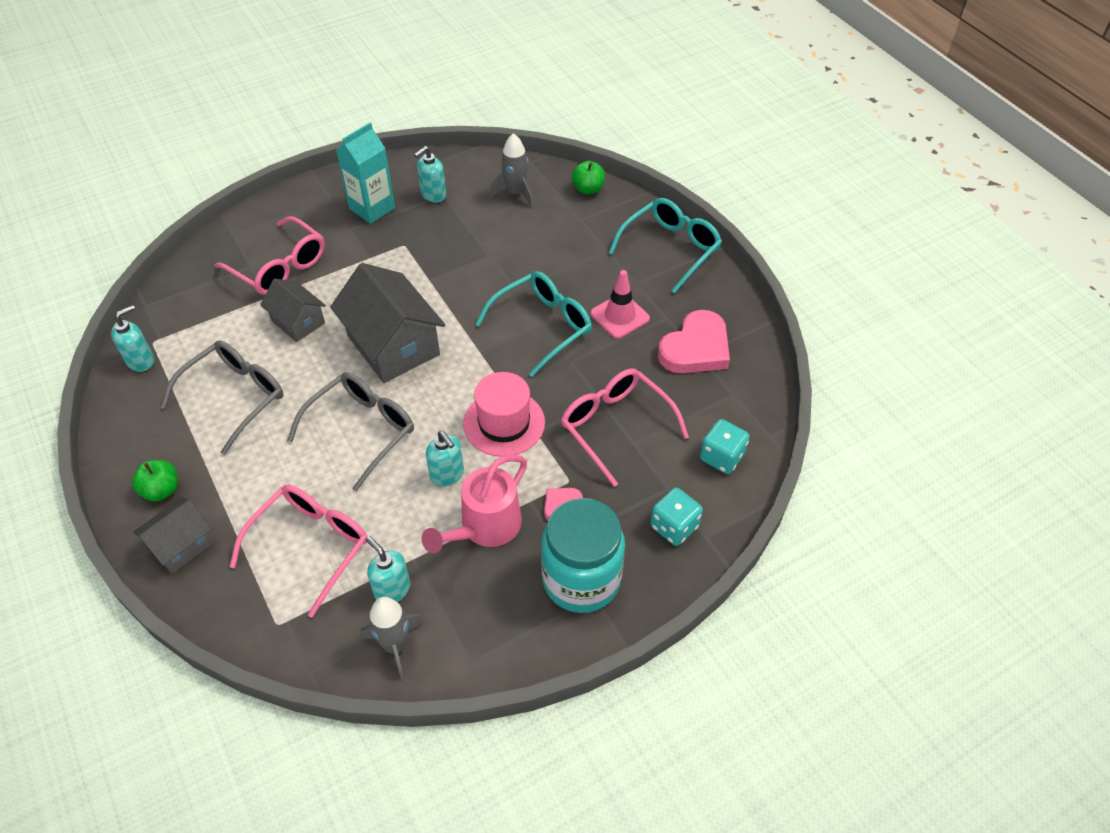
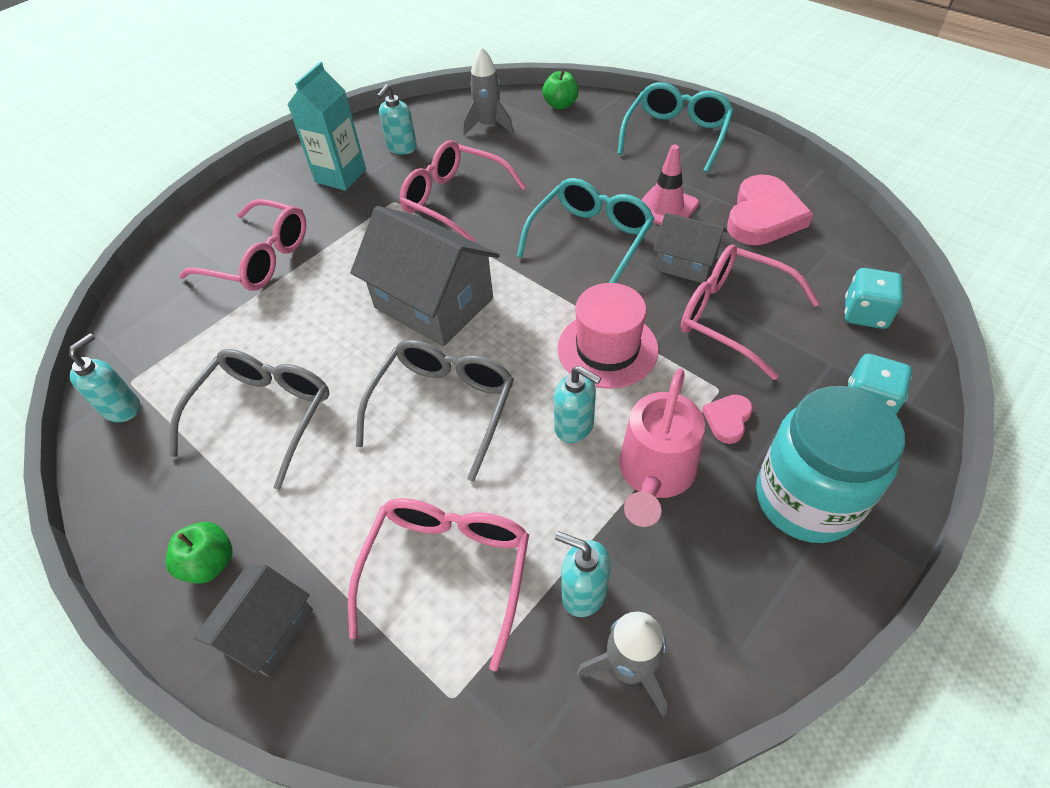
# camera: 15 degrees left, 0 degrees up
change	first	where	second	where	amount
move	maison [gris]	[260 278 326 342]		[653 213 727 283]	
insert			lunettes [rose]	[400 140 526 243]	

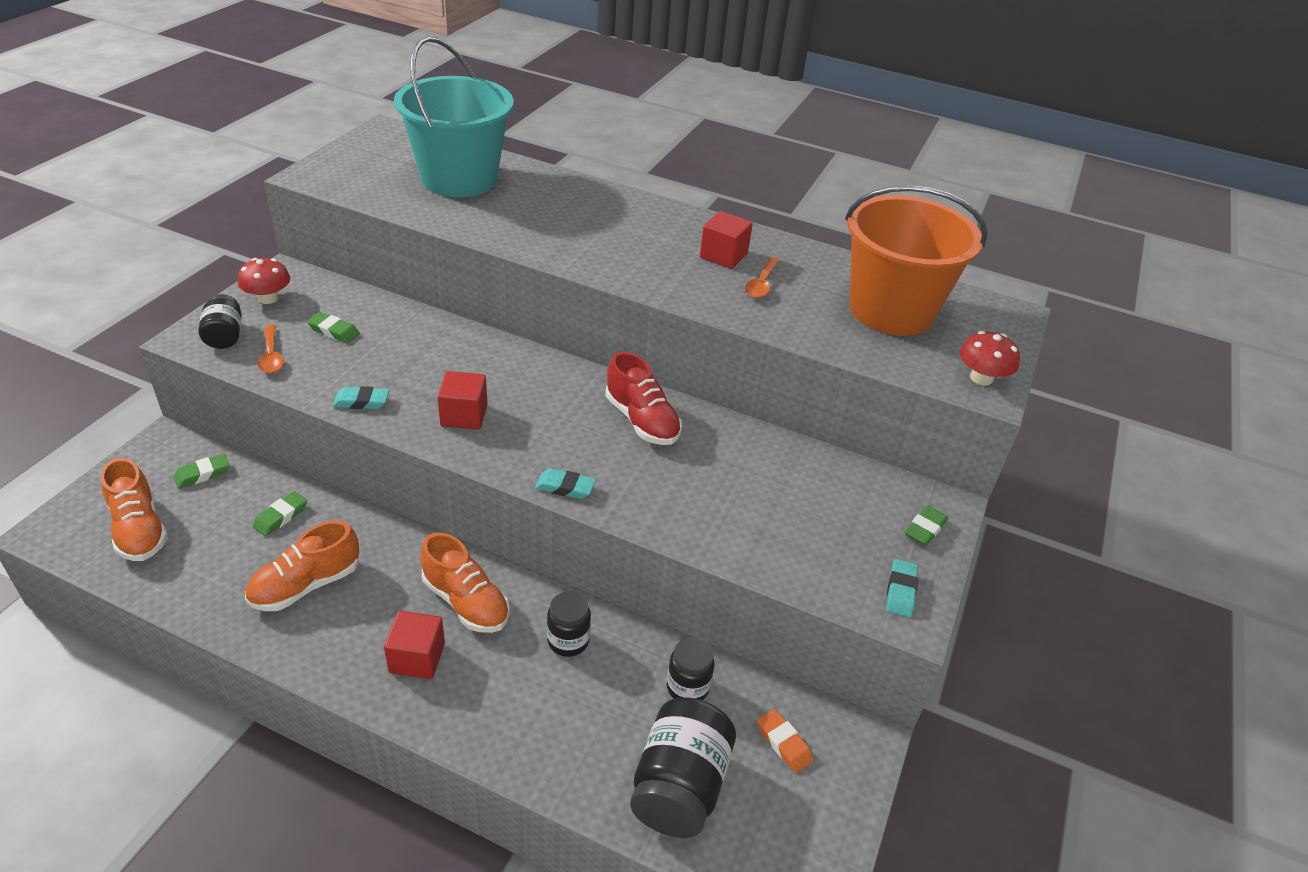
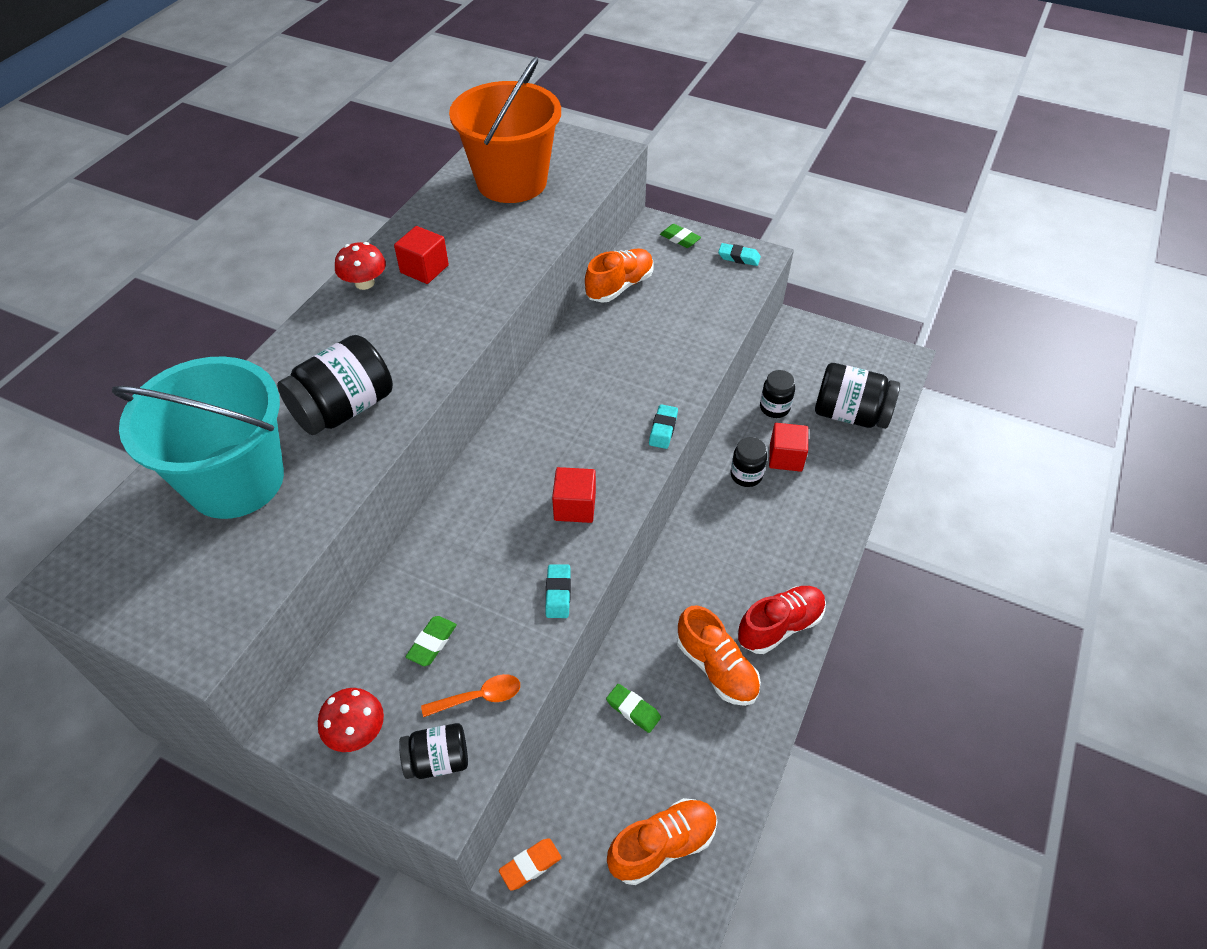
# camera: 85 degrees left, 10 degrees up
change	first	where	second	where	amount
delete	cuillère [orange]	[745 257 780 298]			
move	champignon [rouge]	[959 331 1020 385]		[335 242 386 290]	
move	chaussure [rouge]	[605 351 682 445]		[738 586 826 654]	
delete	gomme [vert]	[173 454 230 489]			
move	chaussure [orange]	[420 532 510 633]		[585 249 654 303]	
move	cube [rouge]	[384 611 445 679]		[769 423 808 472]	
move	gomme [orange]	[757 709 813 773]		[499 838 562 891]	
insert			bocal [noir]	[277 335 393 435]	

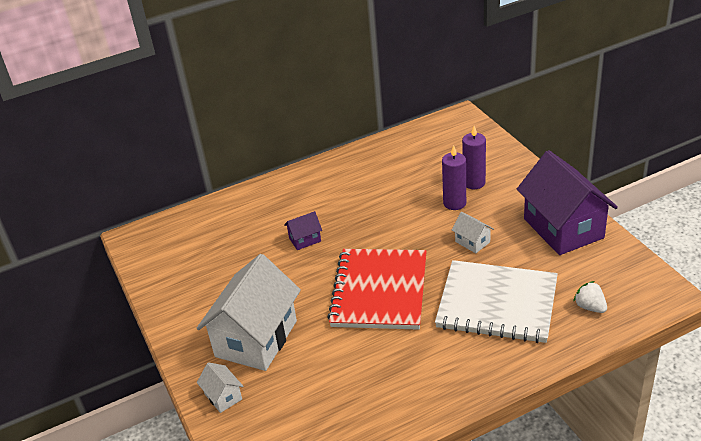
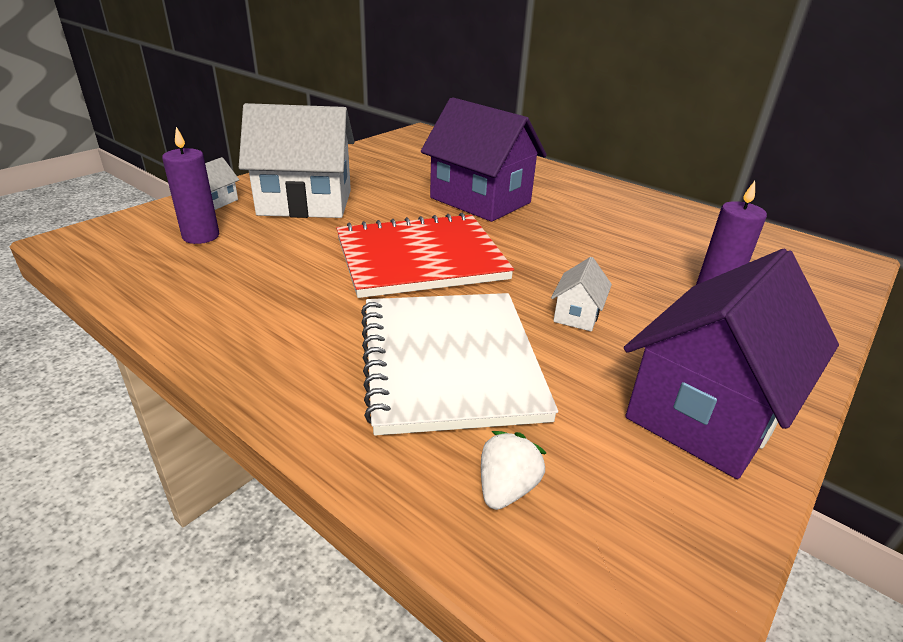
# camera: 60 degrees right, 5 degrees down
change	first	where	second	where	amount
move	bougie [violet]	[442 145 466 210]		[162 127 219 244]	
resize	maison [violet]	[284 211 322 250]		[421 97 547 222]	x2.37

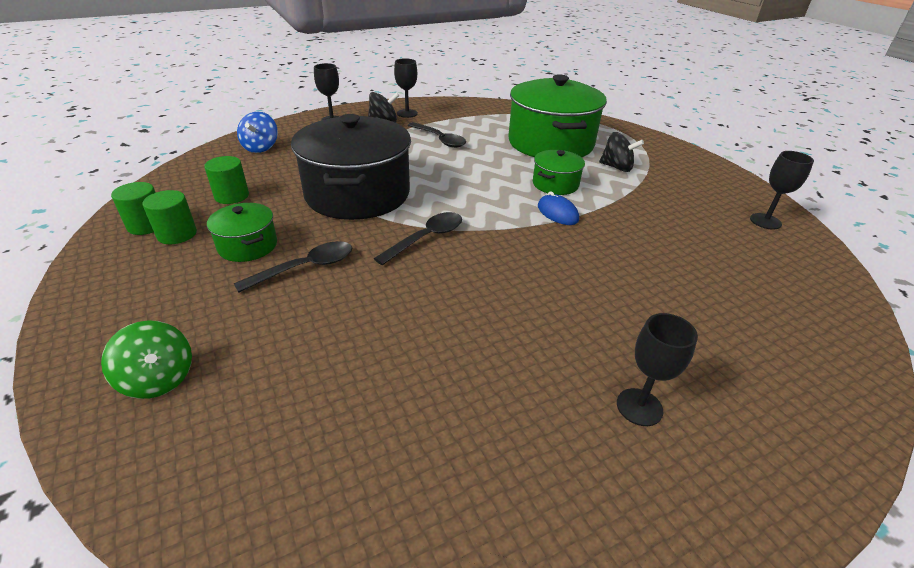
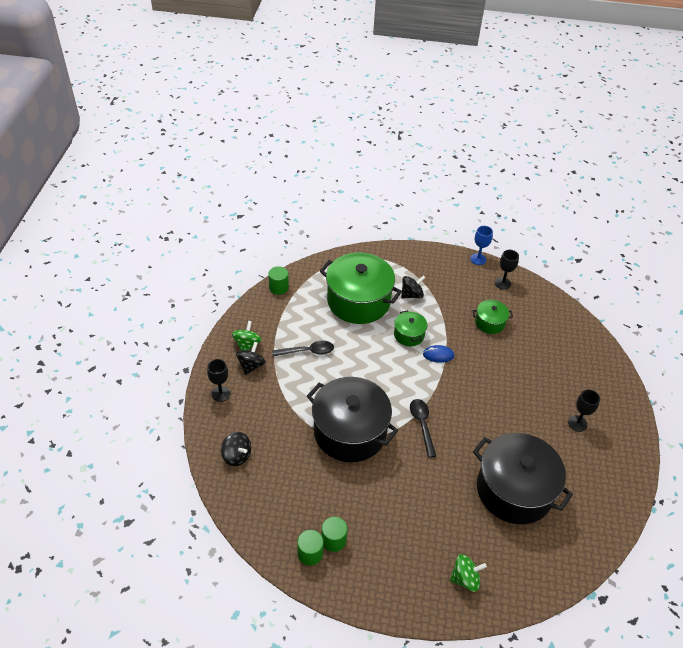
# camera: 55 degrees left, 10 degrees up
change	first	where	second	where	amount
replace	verre à pied [noir]	[394 58 418 118]	toupie [vert]	[232 321 262 351]	
recolor	toupie [bleu]	[237 112 278 153]	toupie [noir]	[221 432 251 466]	
move	cylindre [vert]	[204 156 249 204]		[268 266 289 295]	
move	marmite [vert]	[207 203 277 262]		[472 300 513 334]	
delete	cuillère [noir]	[234 241 352 293]			
insert			verre à pied [bleu]	[470 226 493 265]	
insert			marmite [noir]	[473 433 573 524]	

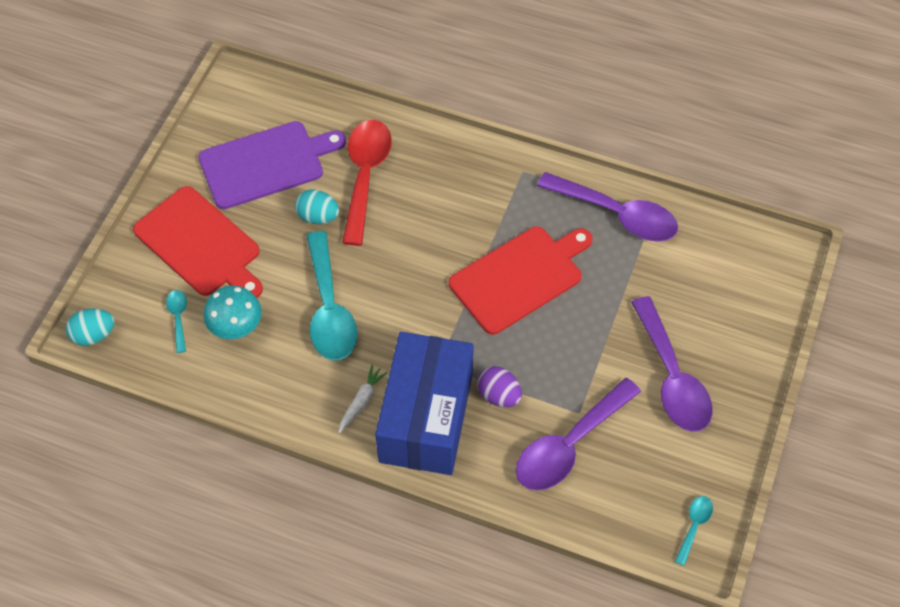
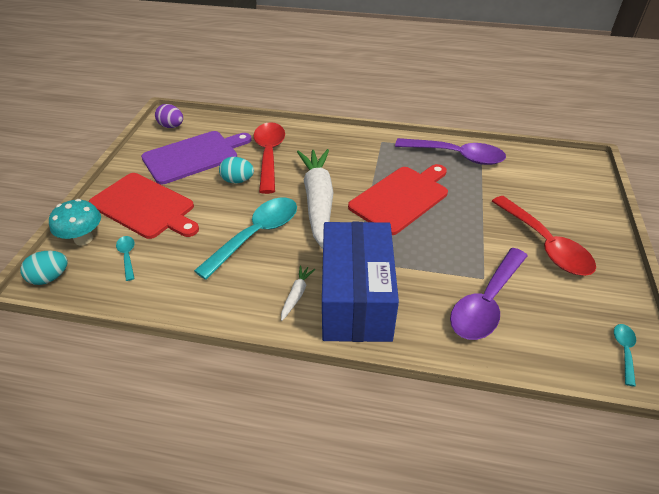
# camera: 10 degrees left, 15 degrees down
change	first	where	second	where	amount
rotate	cuillère [turquoise]	[306 231 358 360]		[194 197 297 280]	120 degrees counterclockwise
move	champignon [turquoise]	[203 286 262 339]		[49 199 101 245]	
recolor	cuillère [violet]	[631 296 713 432]	cuillère [rouge]	[492 196 596 276]	
move	œuf [violet]	[477 366 522 407]		[155 104 183 128]	
insert			carotte [blanc]	[297 149 333 249]	

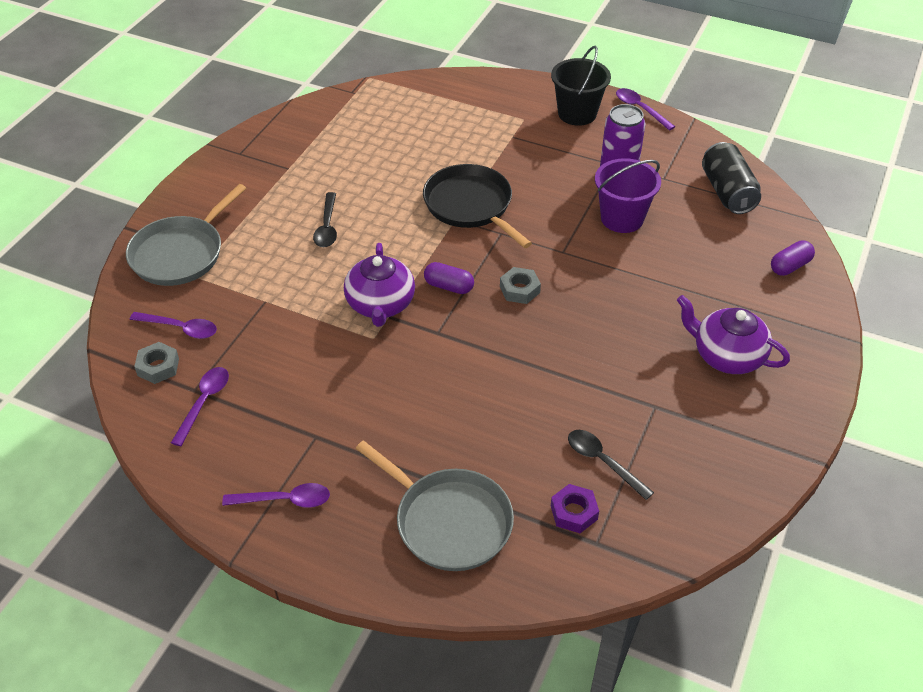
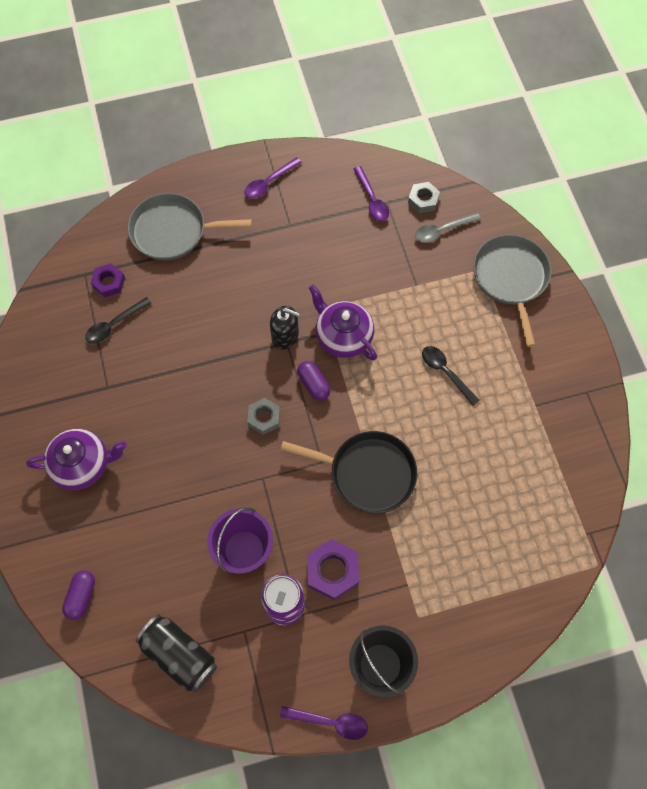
# camera: 140 degrees right, 20 degrees up
change	first	where	second	where	amount
rotate	gélule [violet]	[424 262 474 294]		[297 361 331 401]	75 degrees clockwise
recolor	cuillère [violet]	[129 312 217 339]	cuillère [gris]	[415 213 481 243]	
rotate	cuillère [noir]	[568 430 654 500]		[85 297 151 344]	135 degrees clockwise
insert			distributeur de savon [noir]	[270 306 300 350]	
insert			écrou [violet]	[307 539 359 601]	

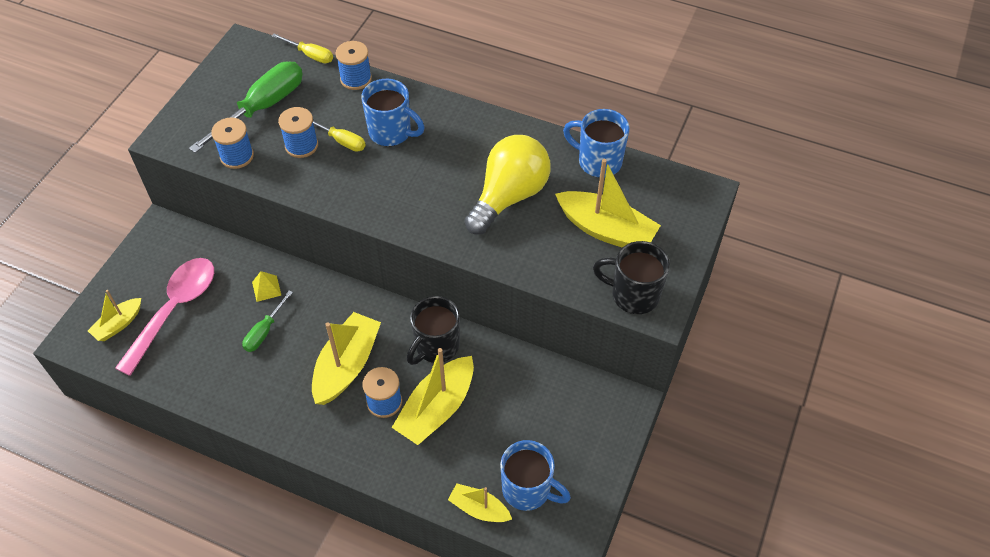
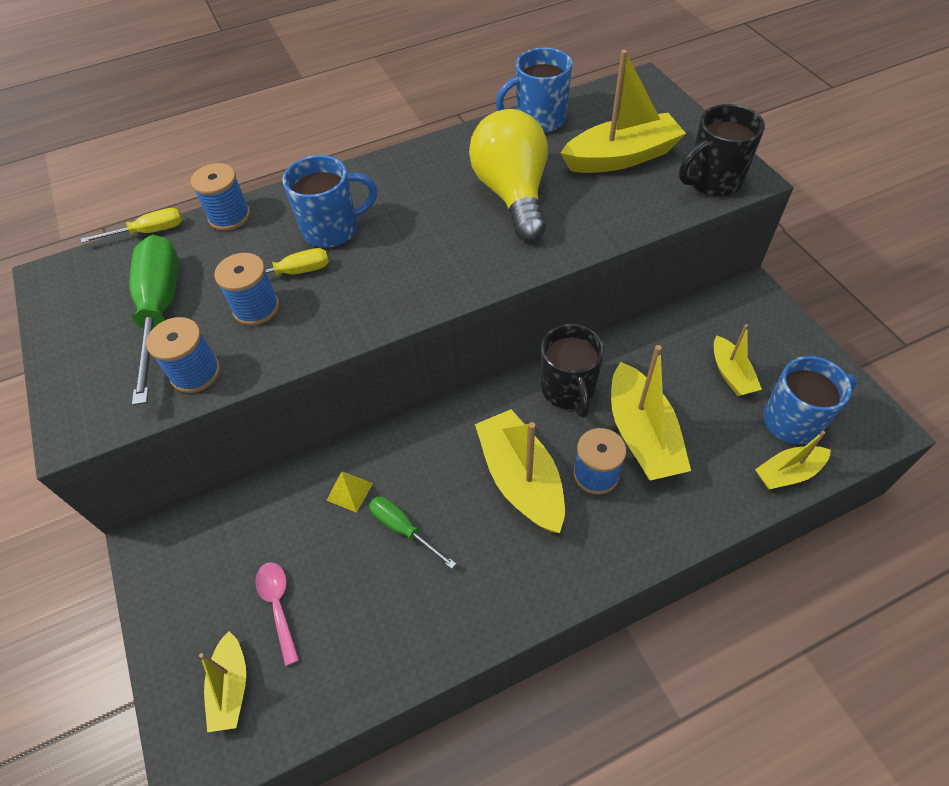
# camera: 45 degrees left, 0 degrees up
change	first	where	second	where	amount
resize	cuillère [rose]	[115 258 214 376]		[255 562 299 666]	x0.50
rotate	tournevis [vert]	[242 290 293 352]		[369 496 456 569]	150 degrees clockwise
insert			bateau [jaune]	[714 324 762 396]	

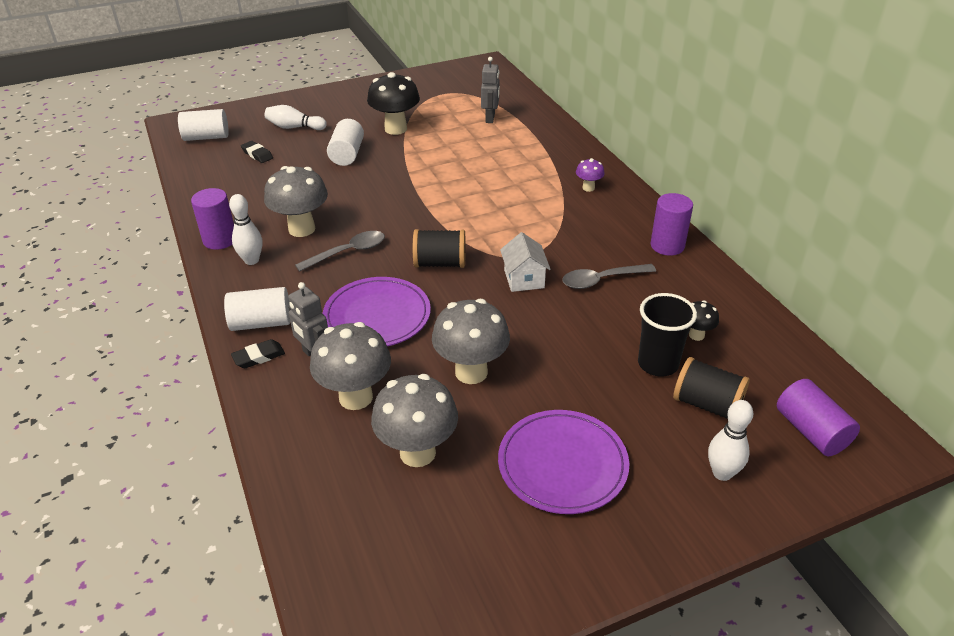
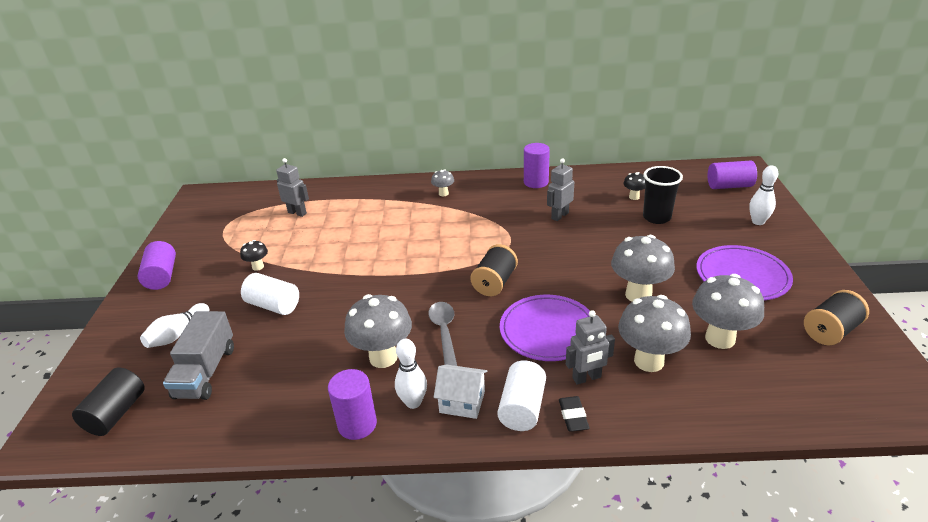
# camera: 65 degrees left, 5 degrees down
change	first	where	second	where	amount
resize	champignon [noir]	[367 72 420 135]		[240 240 268 271]	x0.49
recolor	cylindre [blanc]	[178 109 229 141]	cylindre [noir]	[72 367 145 436]	
replace	gomme [noir]	[241 141 273 163]	camion [gris]	[163 311 234 400]	
recolor	champignon [violet]	[576 158 605 192]	champignon [gris]	[431 169 454 196]	
move	maison [blanc]	[500 232 551 292]		[434 364 487 419]	
replace	cuillère [gris]	[562 264 656 289]	robot [gris]	[547 158 574 221]	
move	bobine [noir]	[673 357 750 419]		[804 290 869 346]	
insert			cylindre [violet]	[138 241 176 290]	

